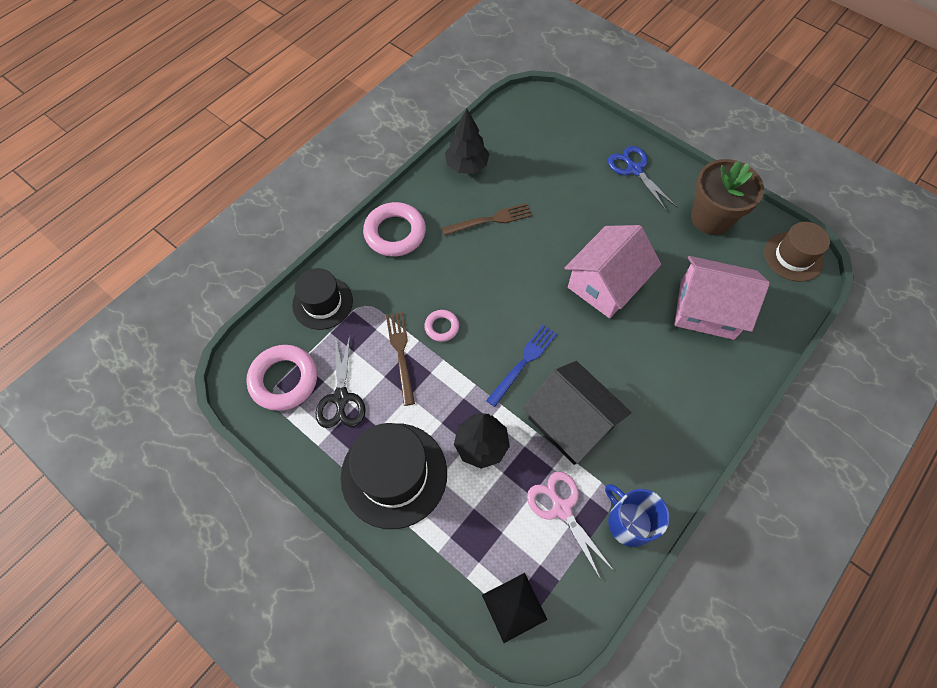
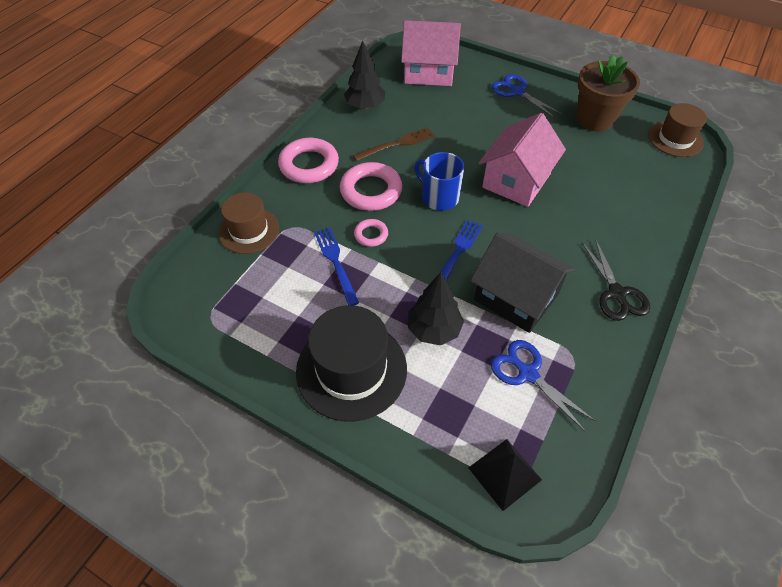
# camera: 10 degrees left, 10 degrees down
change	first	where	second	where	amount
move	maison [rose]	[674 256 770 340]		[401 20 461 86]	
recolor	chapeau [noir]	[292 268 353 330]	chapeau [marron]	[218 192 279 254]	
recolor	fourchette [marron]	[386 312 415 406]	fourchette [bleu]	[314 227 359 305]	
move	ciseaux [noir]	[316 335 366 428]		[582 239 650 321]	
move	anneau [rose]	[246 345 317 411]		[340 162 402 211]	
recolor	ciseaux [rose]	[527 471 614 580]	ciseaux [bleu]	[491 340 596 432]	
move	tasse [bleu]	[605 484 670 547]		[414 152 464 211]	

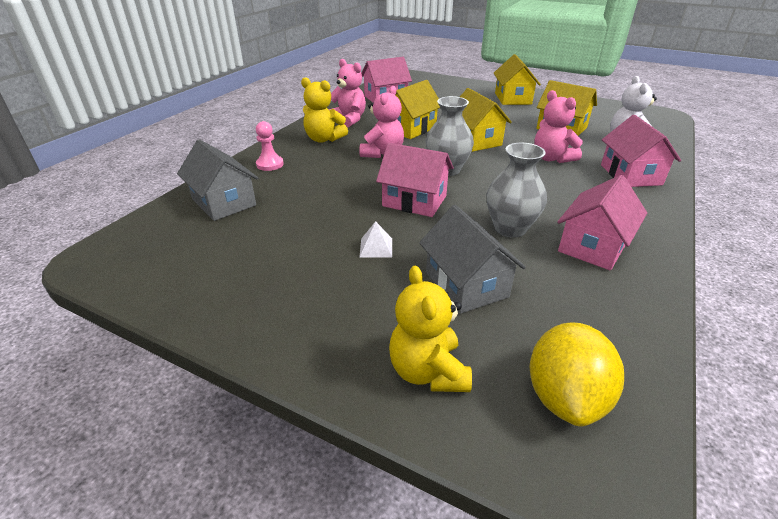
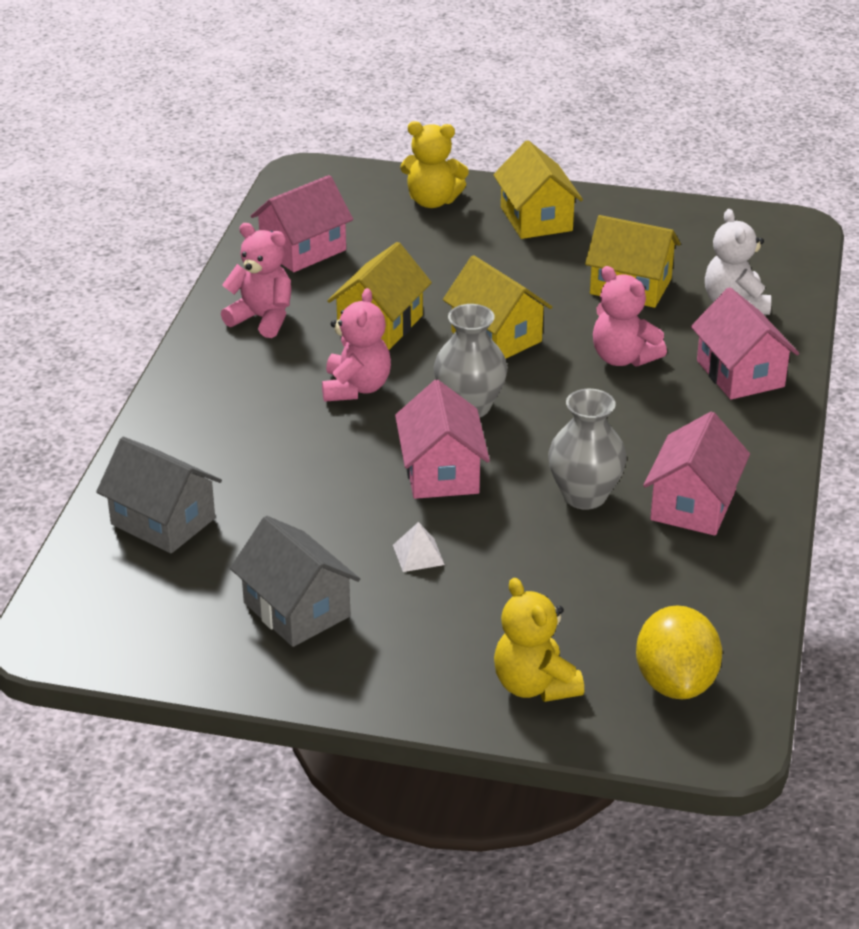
# camera: 15 degrees left, 0 degrees up
change	first	where	second	where	amount
move	ours en peluche [jaune]	[301 77 348 143]		[400 121 469 208]	
delete	pion [rose]	[256 121 284 171]			
rotate	maison [rose]	[376 143 454 217]		[395 380 490 499]	75 degrees clockwise
move	maison [gris]	[419 205 526 314]		[230 516 360 647]	

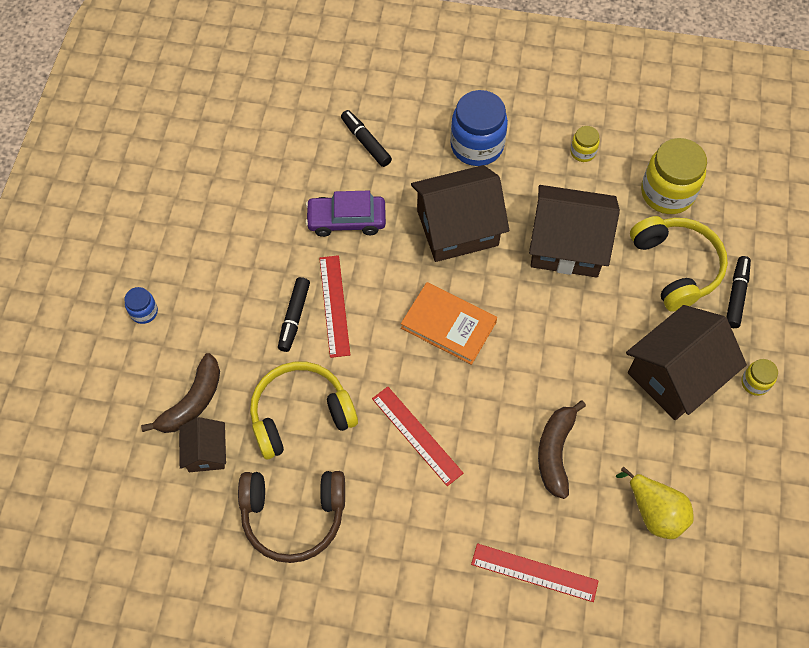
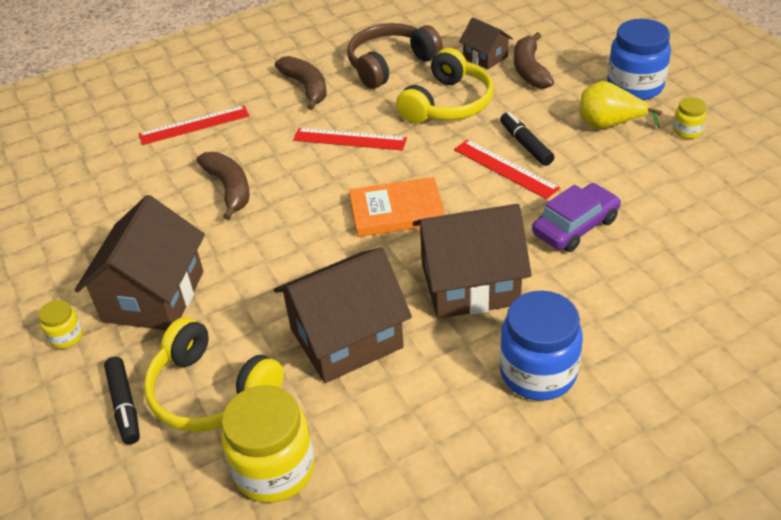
# camera: 145 degrees right, 20 degrees down
change	first	where	second	where	amount
delete	feutre [noir]	[341 110 392 167]			
move	bocal [jaune]	[570 126 600 162]		[673 97 707 139]	
rotate	maison [marron]	[411 165 509 262]		[413 204 532 319]	45 degrees clockwise
resize	bocal [bleu]	[124 287 158 324]		[607 19 671 100]	x2.05
move	poire [jaune]	[616 467 694 539]		[579 81 662 129]	
insert			banane [marron]	[275 56 327 110]	

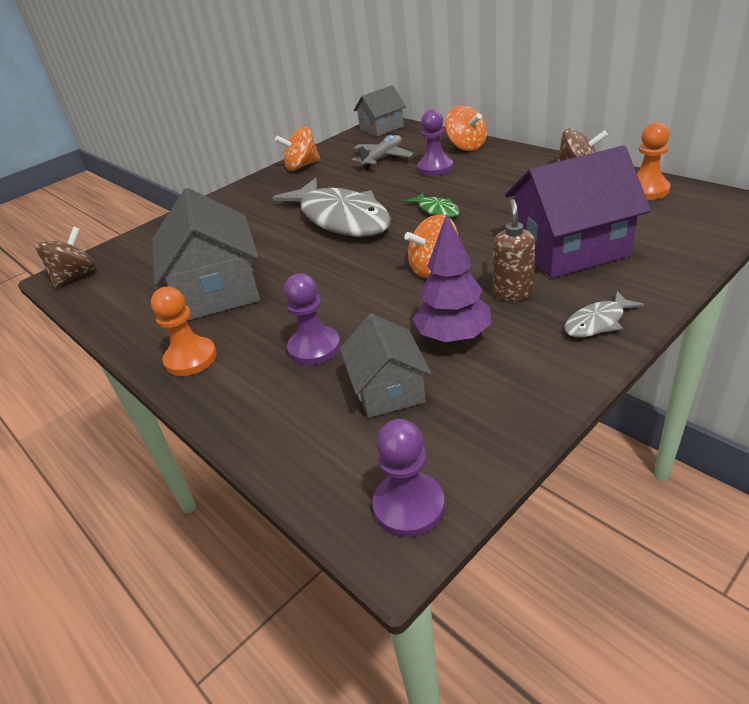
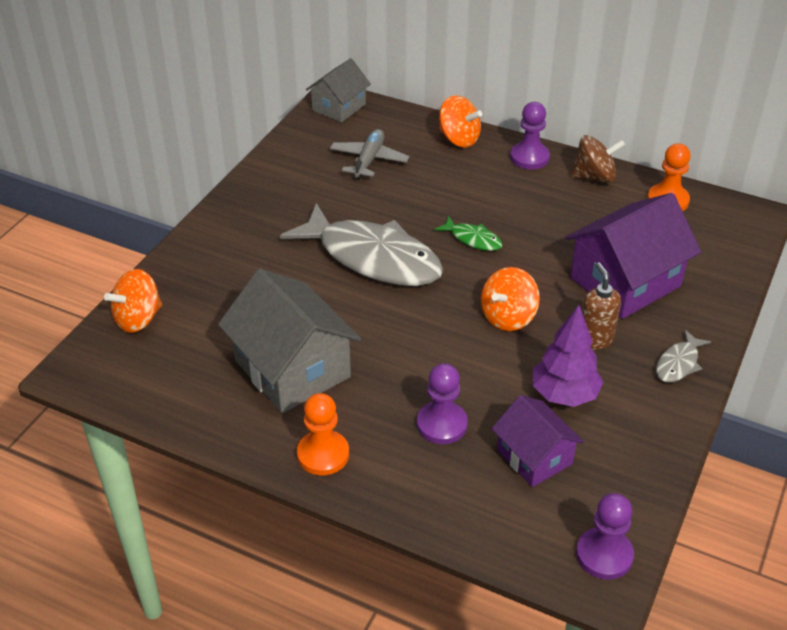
# camera: 25 degrees left, 5 degrees up
change	first	where	second	where	amount
move	pion [violet]	[417 109 453 176]		[510 102 550 170]	
move	toupie [orange]	[275 126 320 171]		[104 269 162 333]	
delete	toupie [marron]	[35 227 96 288]			
recolor	maison [gris]	[340 313 432 418]	maison [violet]	[492 395 584 487]	

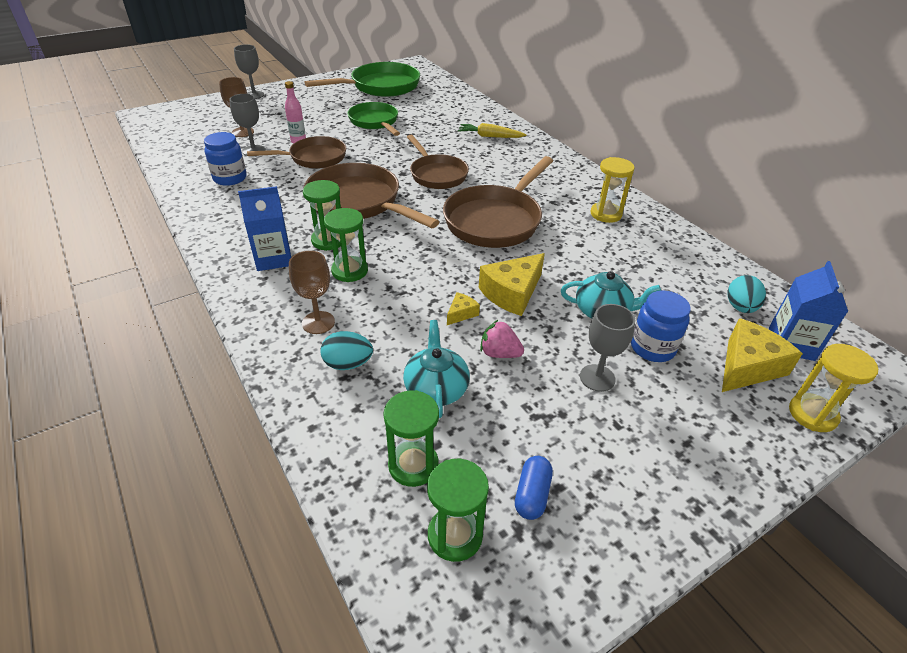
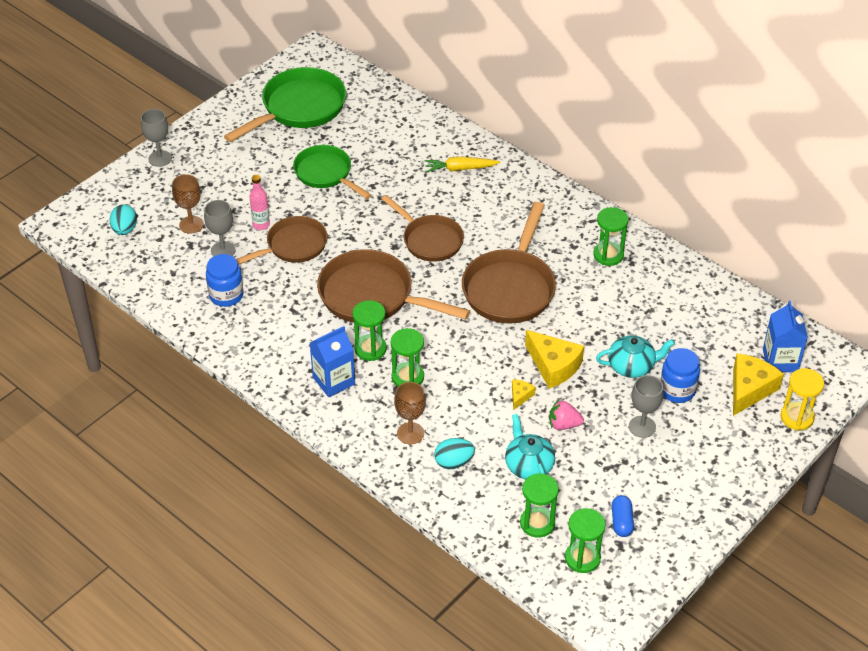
# camera: 15 degrees left, 5 degrees up
change	first	where	second	where	amount
recolor	sablier [jaune]	[591 157 635 223]	sablier [vert]	[594 207 628 266]	
rotate	fromage [jaune]	[479 253 545 316]		[525 330 584 389]	75 degrees counterclockwise
move	œuf [turquoise]	[727 275 766 313]		[110 204 137 235]	

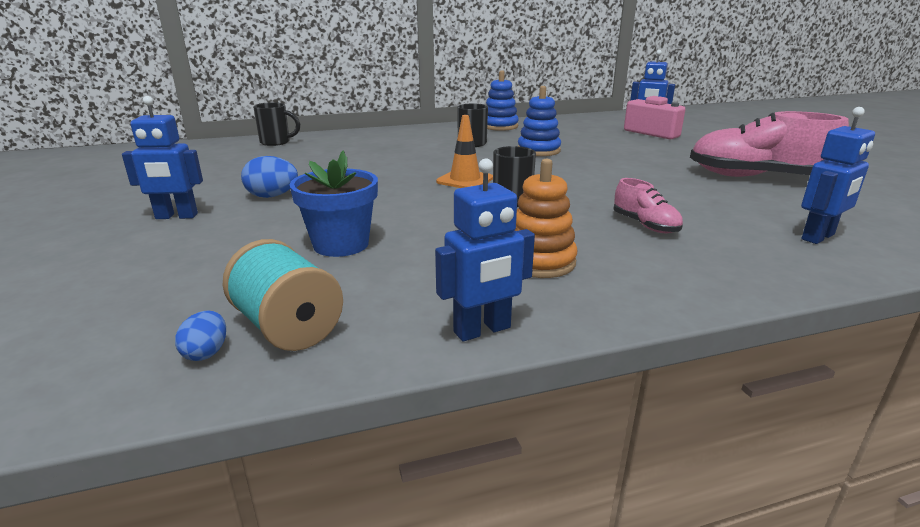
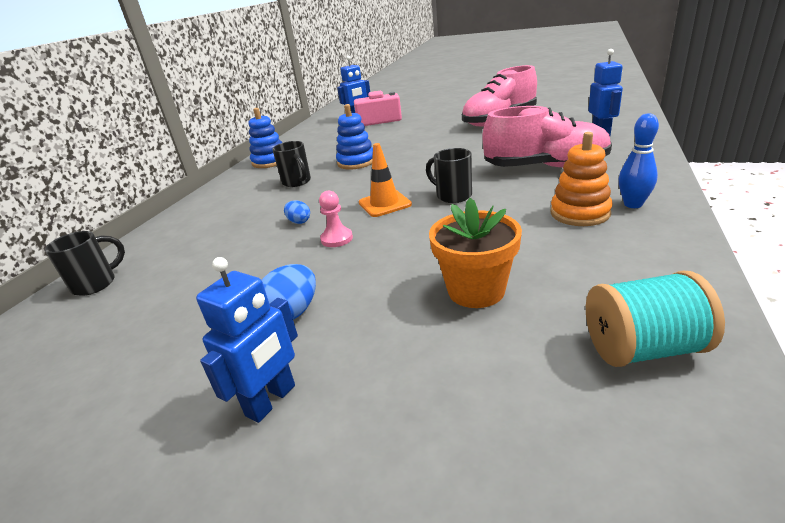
# camera: 50 degrees left, 5 degrees up
change	first	where	second	where	amount
recolor	pot de fleurs [bleu]	[289 150 378 257]	pot de fleurs [orange]	[429 198 522 308]	
delete	robot [bleu]	[435 158 535 342]			
resize	chaussure [rose]	[613 178 683 233]		[483 106 612 167]	x2.04
move	œuf [bleu]	[175 311 226 361]		[284 200 310 224]	
insert			quille [bleu]	[619 114 659 208]	
insert			pion [rose]	[319 191 353 247]	

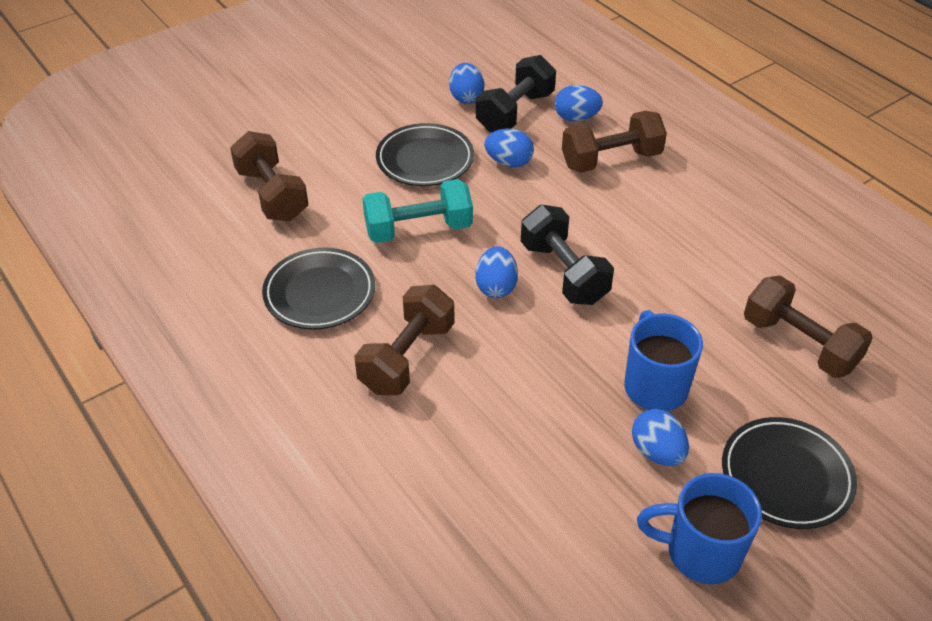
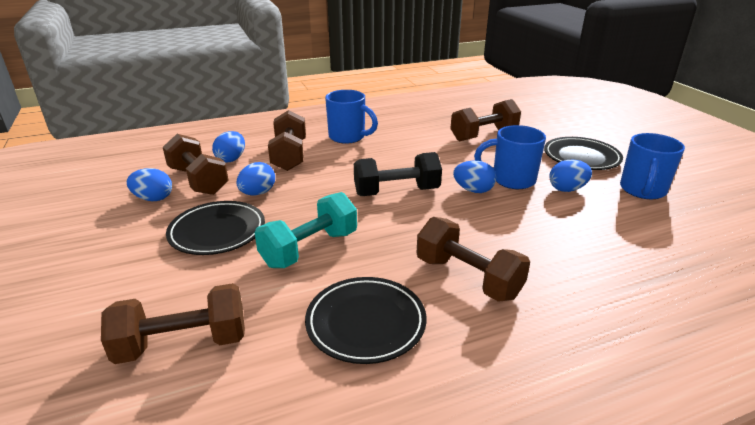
# camera: 75 degrees left, 15 degrees down
change	first	where	second	where	amount
recolor	haltère [noir]	[476 55 556 133]	haltère [marron]	[163 134 229 195]	
rotate	haltère [turquoise]	[362 179 473 243]		[255 192 357 268]	45 degrees clockwise
move	œuf [bleu]	[475 246 518 298]		[453 161 496 193]	
insert			tasse [bleu]	[325 90 378 144]	

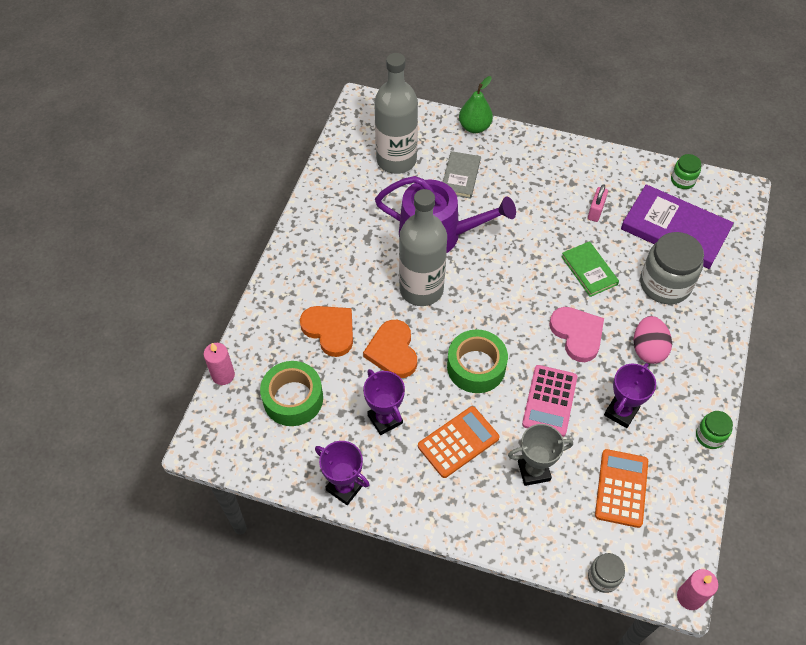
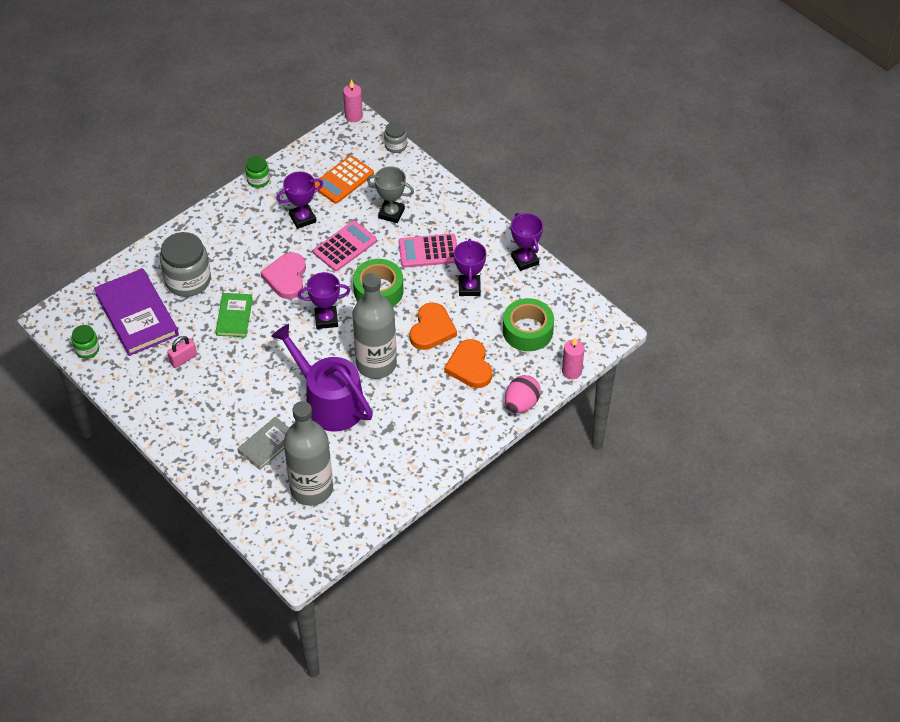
# camera: 150 degrees left, 5 degrees down
change	first	where	second	where	amount
delete	poire [vert]	[459 76 493 133]			
move	œuf [rose]	[634 316 672 364]		[505 375 541 413]	
recolor	calculatrice [orange]	[418 406 499 478]	calculatrice [rose]	[399 234 457 268]	
insert			trophée [violet]	[298 272 350 329]	

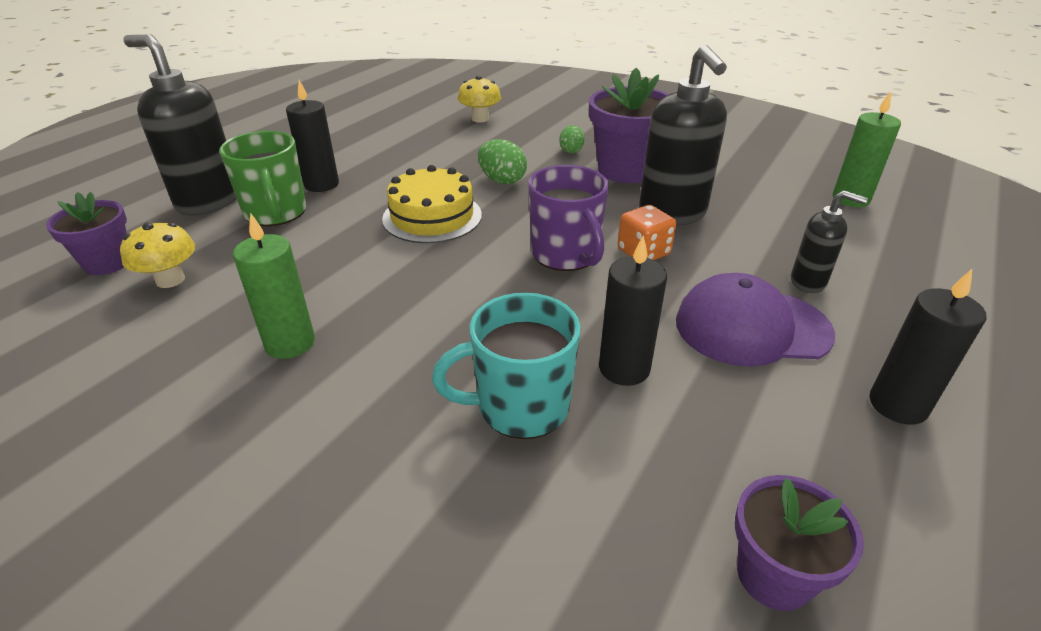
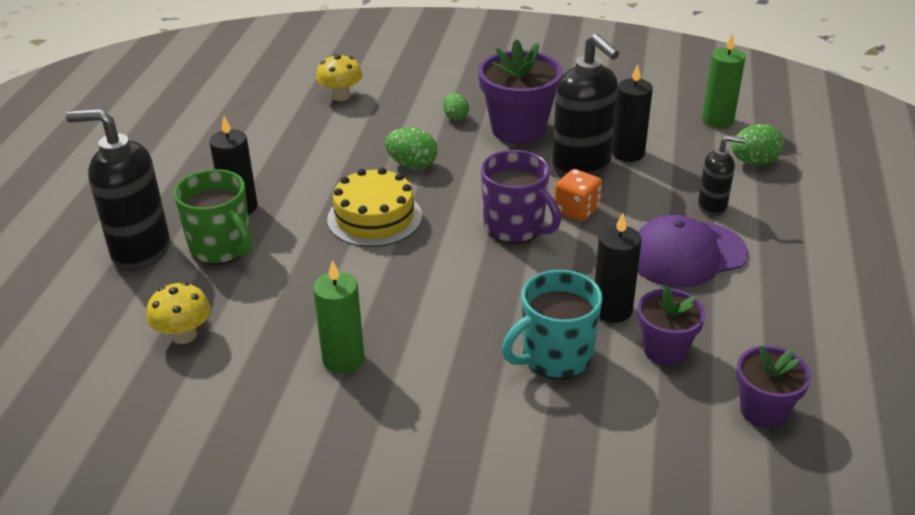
# camera: 20 degrees left, 0 degrees up
change	first	where	second	where	amount
move	pot de fleurs [violet]	[46 192 127 275]		[638 285 706 366]	
move	bougie [noir]	[870 269 986 425]		[612 64 653 162]	
insert			œuf [vert]	[731 124 784 165]	

